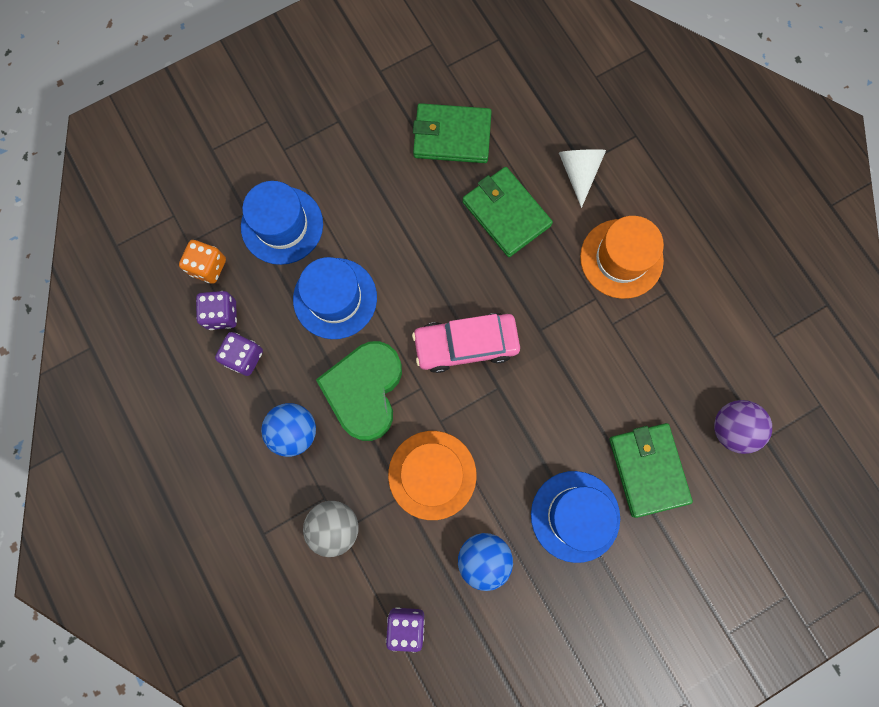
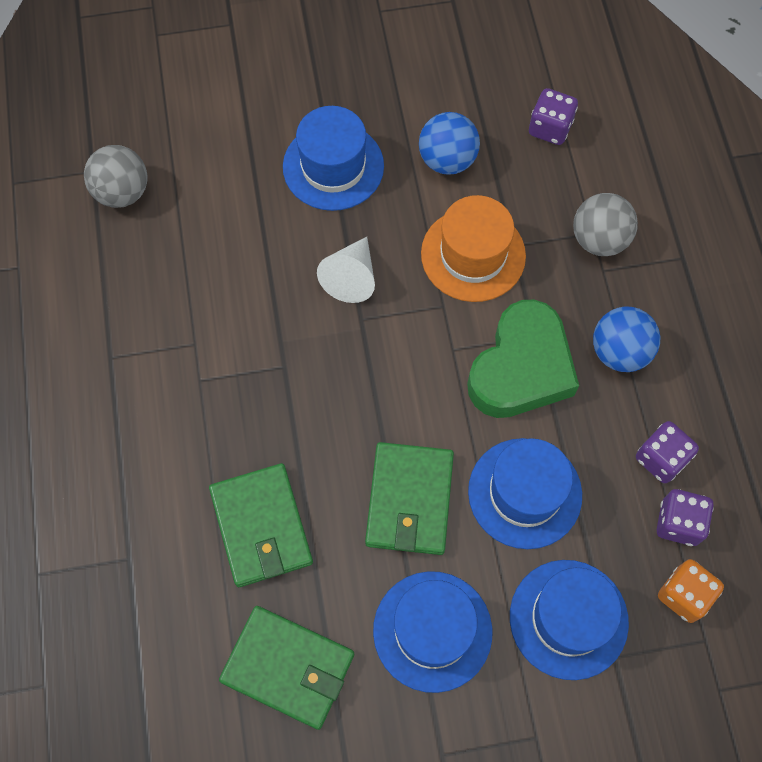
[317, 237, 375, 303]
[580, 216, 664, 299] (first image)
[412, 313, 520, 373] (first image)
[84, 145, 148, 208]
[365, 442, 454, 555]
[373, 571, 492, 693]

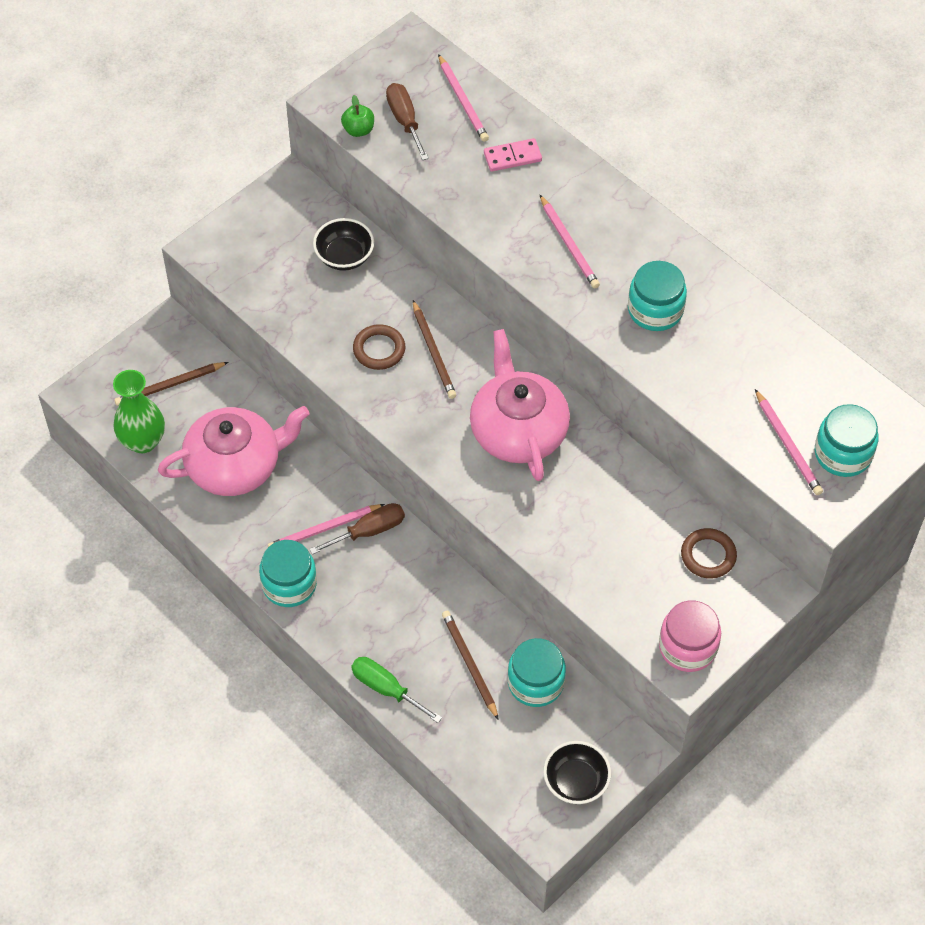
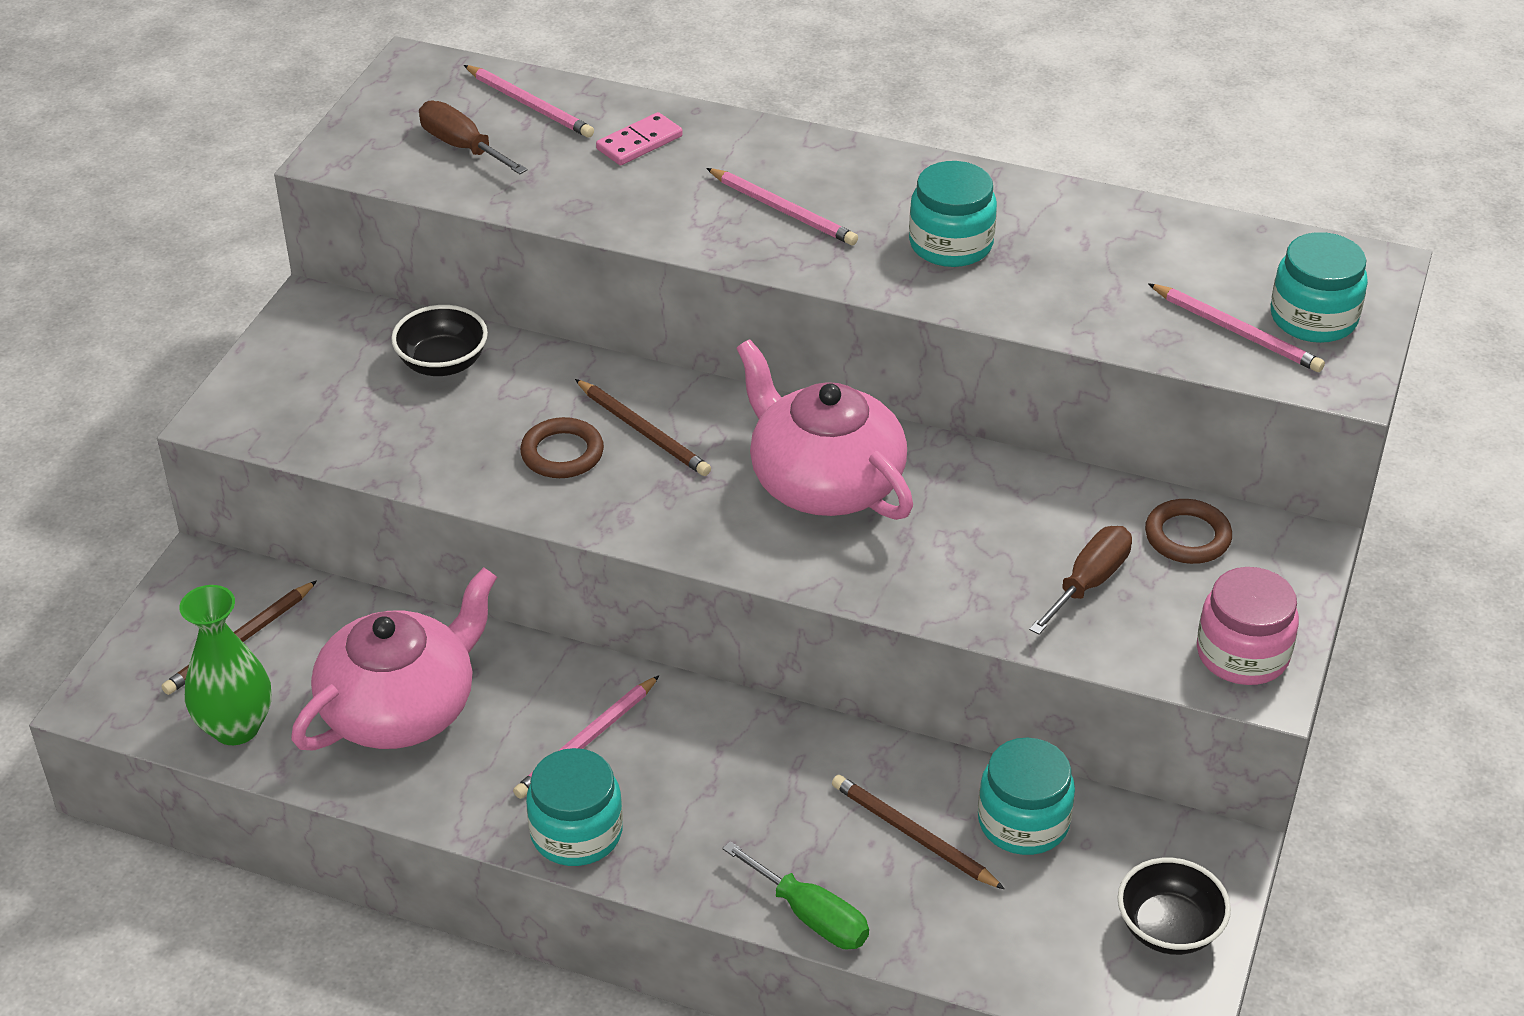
[341, 95, 374, 137] (first image)
[1029, 526, 1132, 635]
[722, 841, 869, 950]

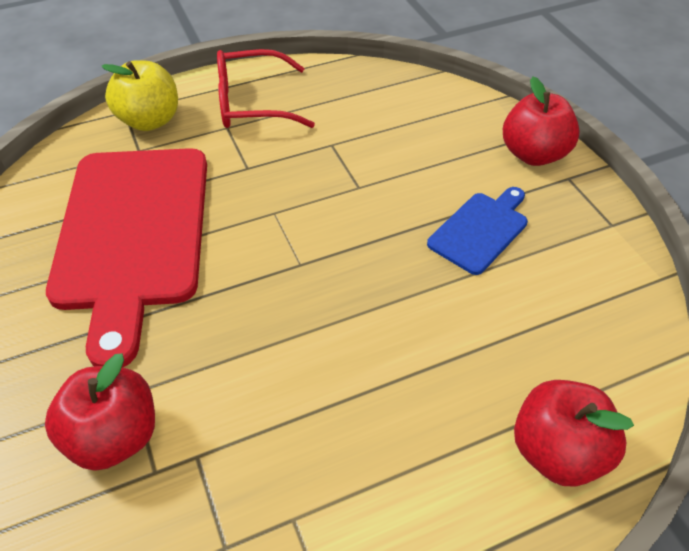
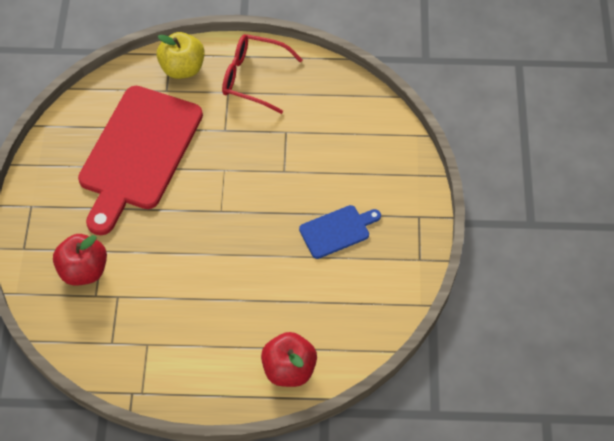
[503, 76, 580, 166] (first image)

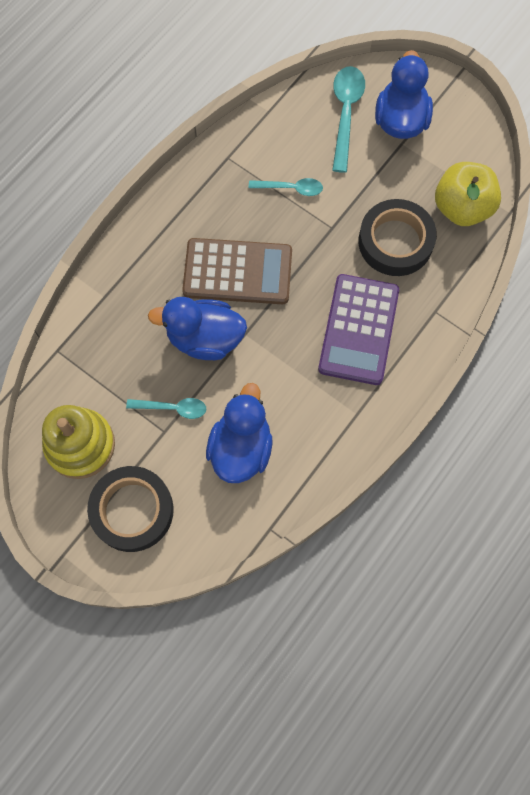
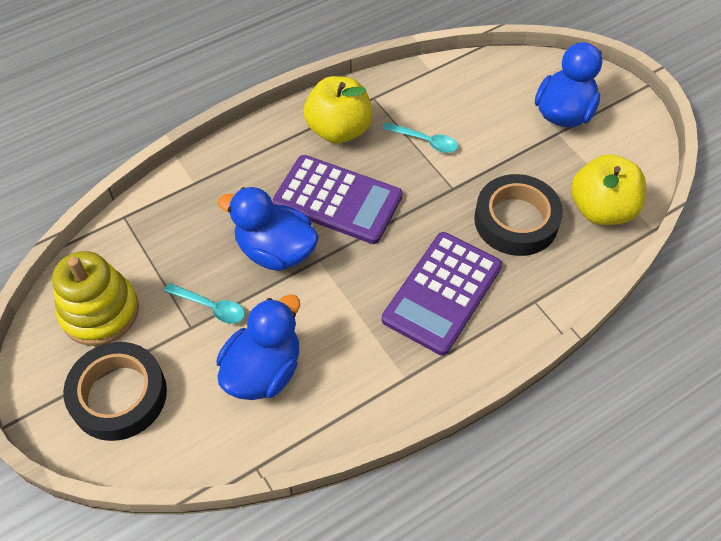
[332, 66, 365, 173] (first image)
[273, 155, 403, 244]
[304, 76, 373, 144]

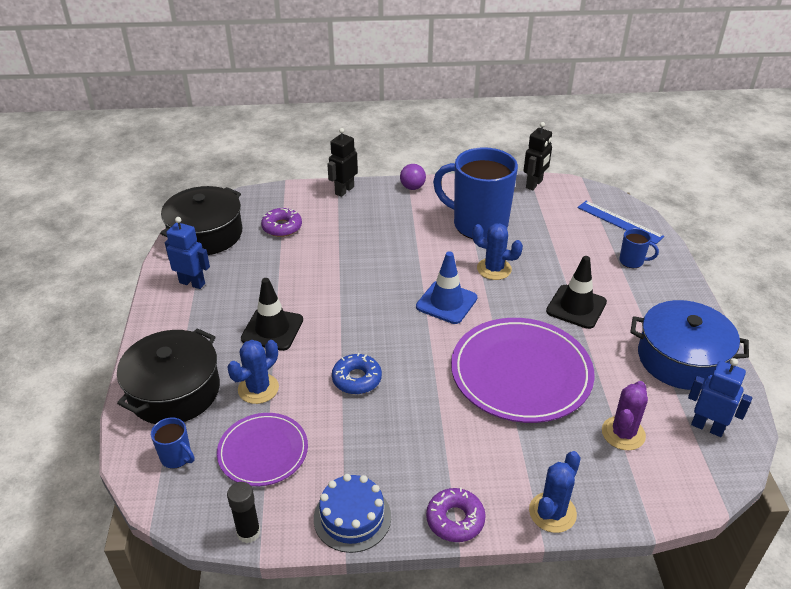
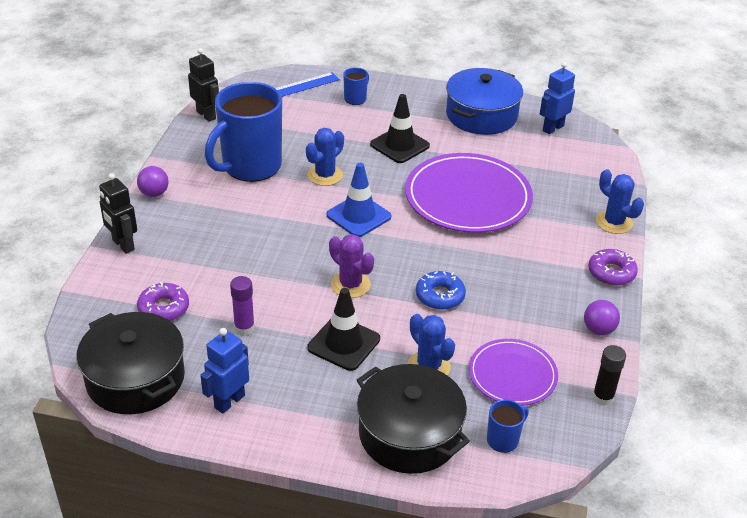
[329, 234, 374, 298]
[584, 300, 620, 335]
[230, 276, 255, 335]

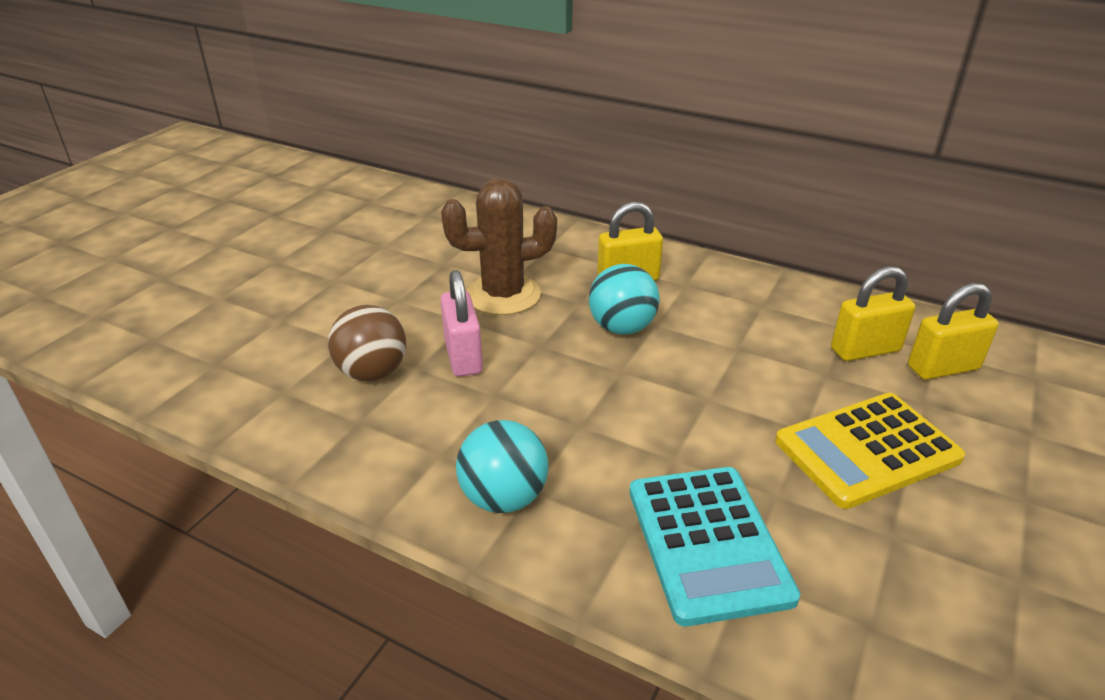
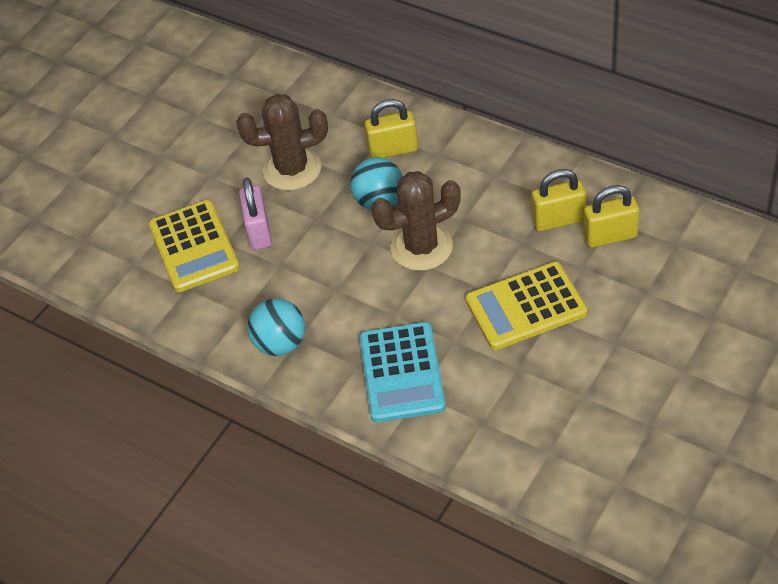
[149, 200, 240, 292]
[371, 171, 461, 271]

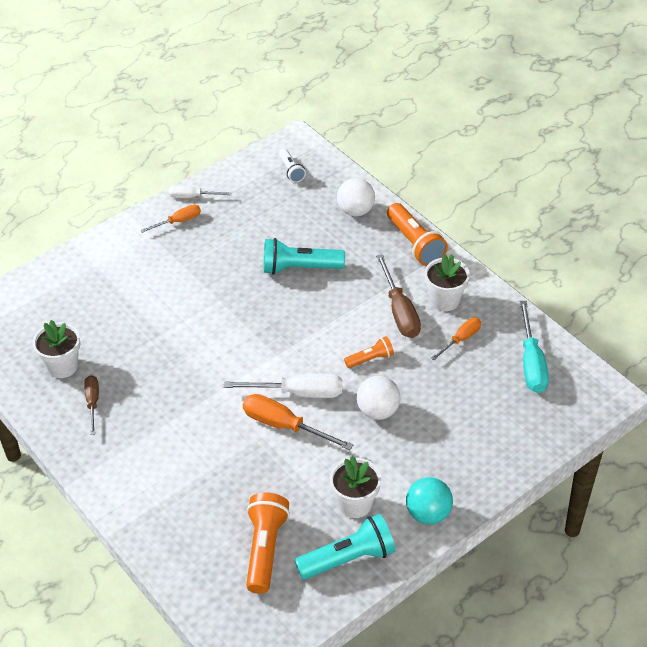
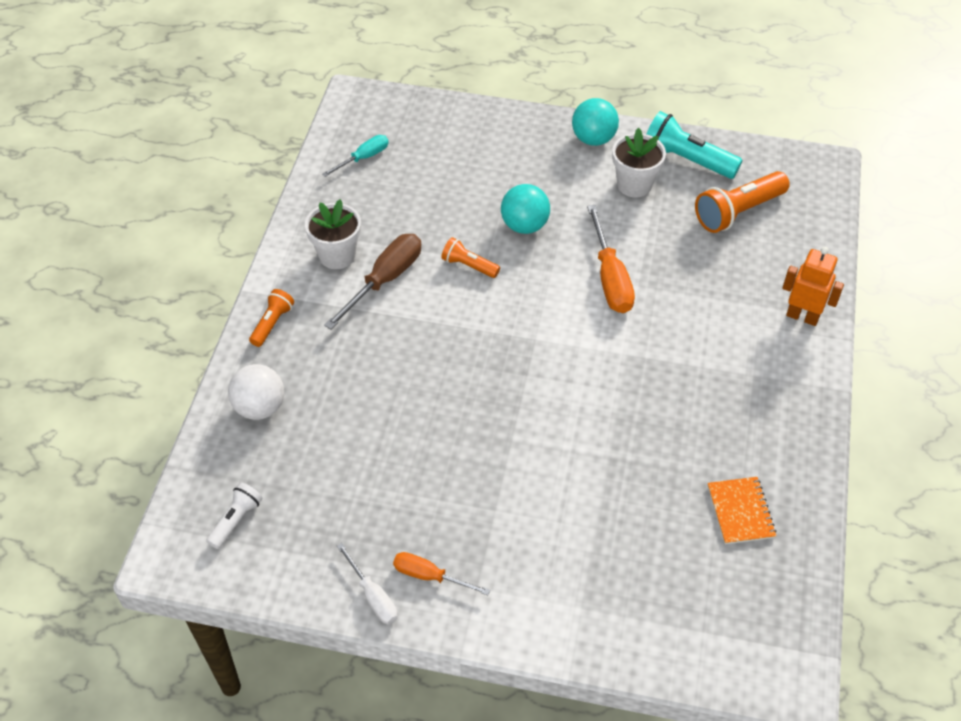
[249, 289, 294, 347]
[264, 238, 345, 275] (first image)
[322, 135, 389, 177]
[431, 318, 481, 360] (first image)
[708, 477, 777, 544]
[224, 373, 342, 398] (first image)
[84, 375, 99, 435] (first image)
[501, 184, 550, 234]
[782, 247, 844, 326]

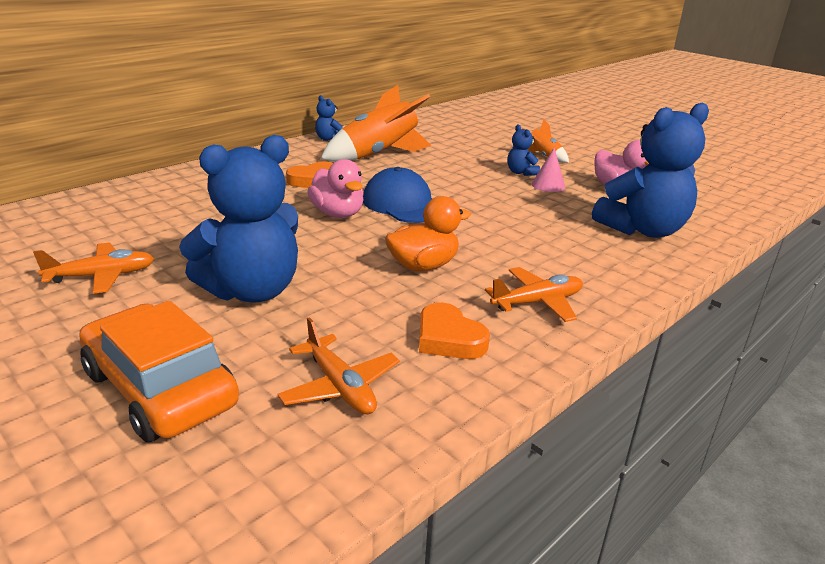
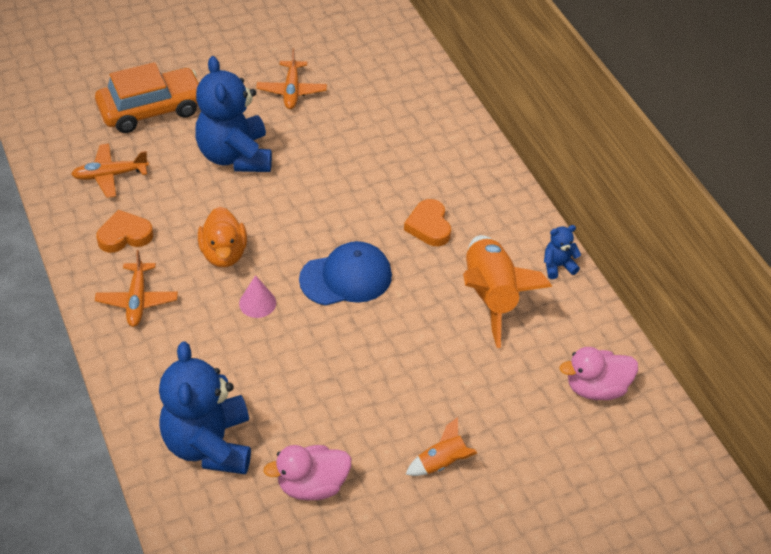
[507, 124, 540, 176] (first image)
[239, 275, 276, 318]
[560, 347, 638, 400]

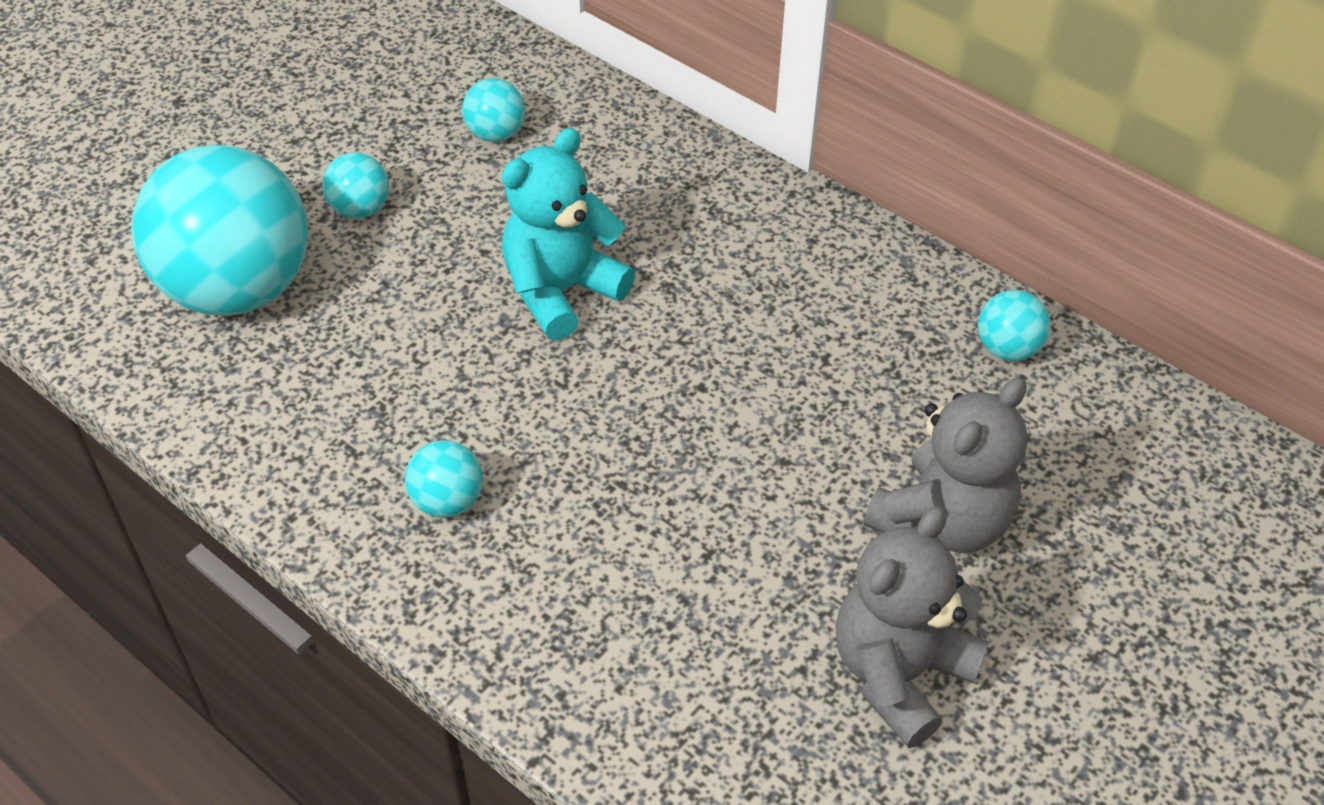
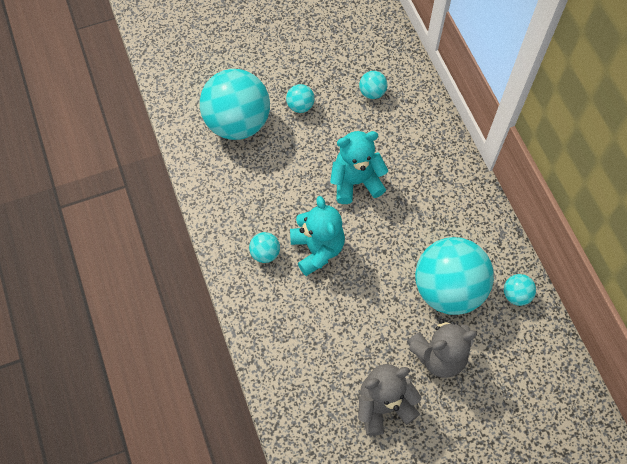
[290, 196, 345, 276]
[415, 237, 494, 315]

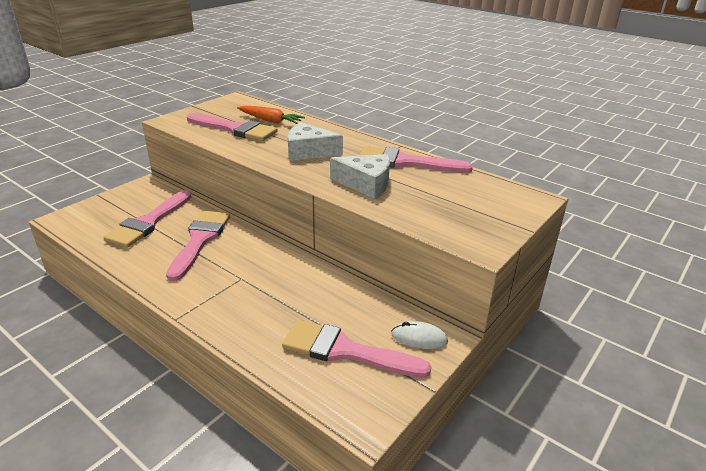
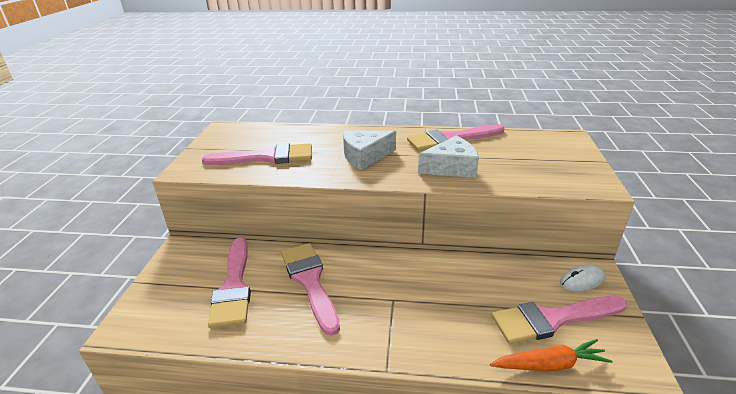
[490, 339, 612, 371]

